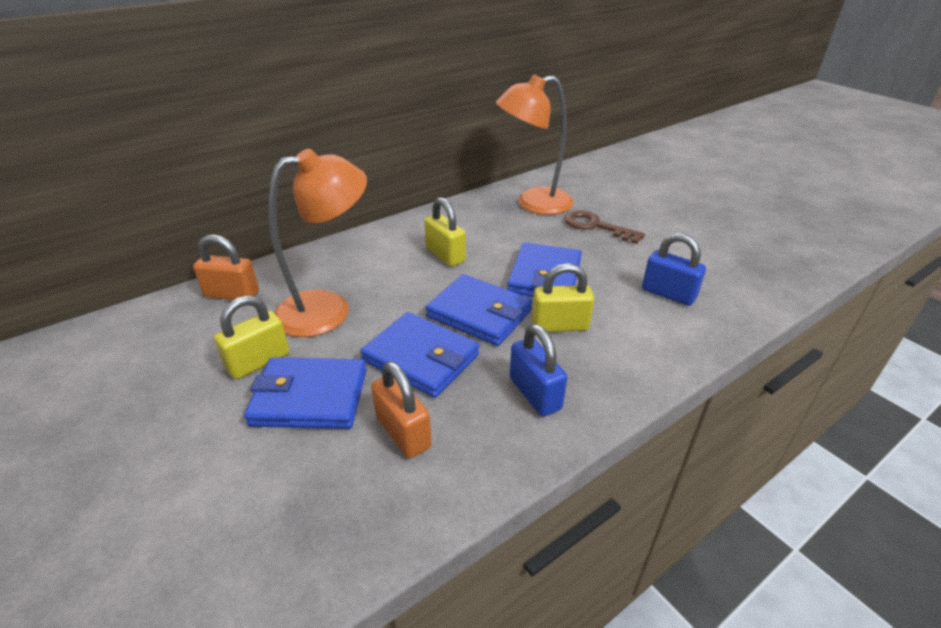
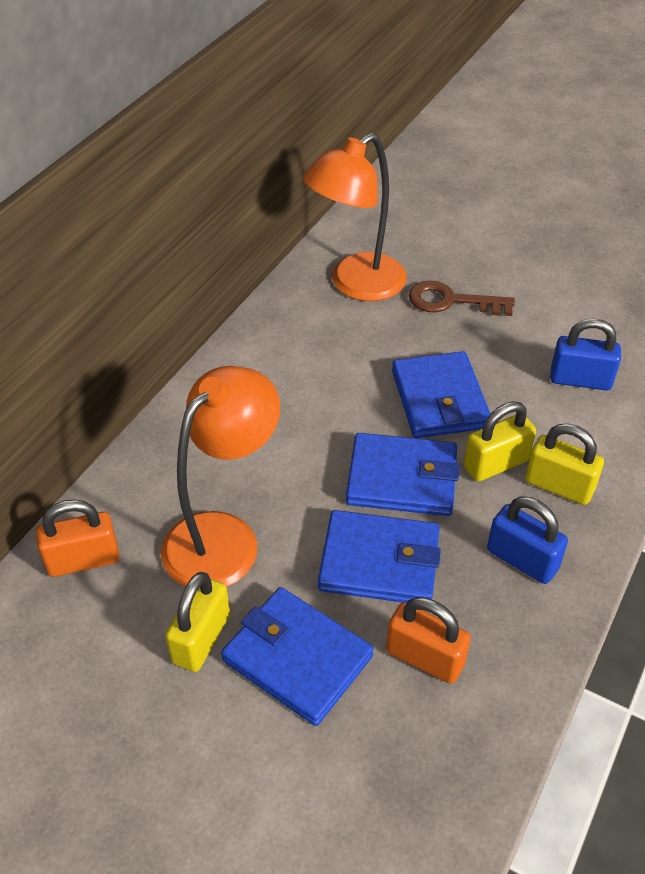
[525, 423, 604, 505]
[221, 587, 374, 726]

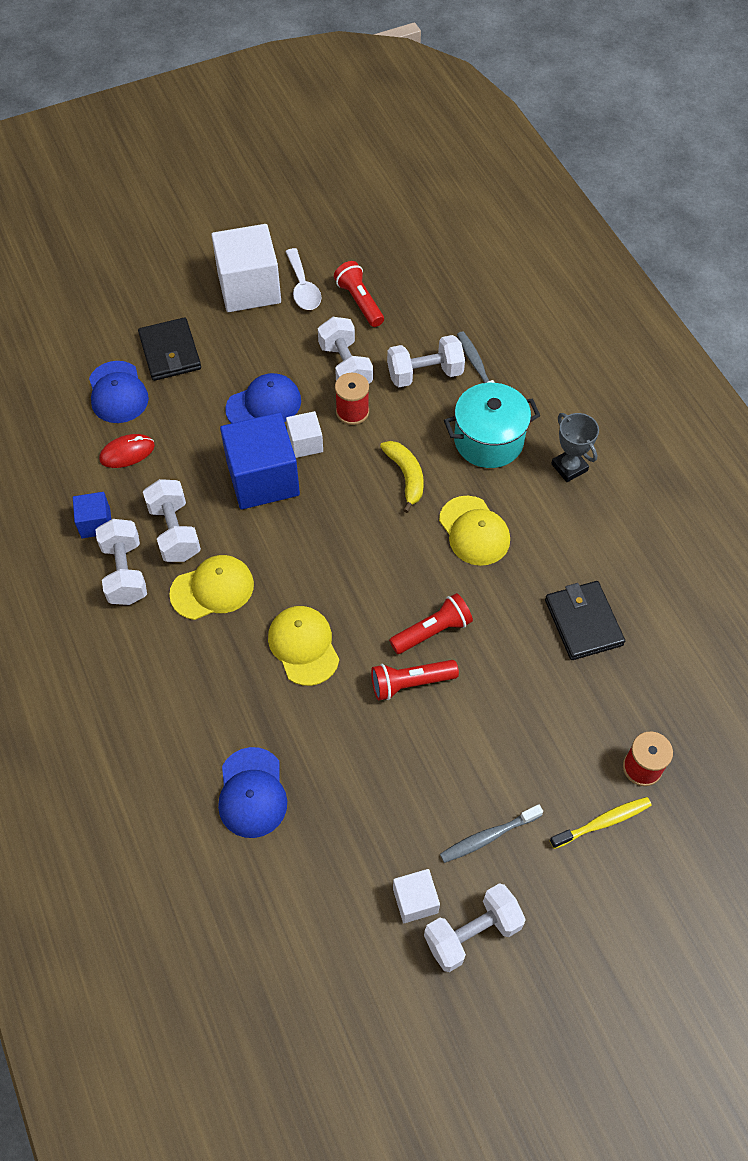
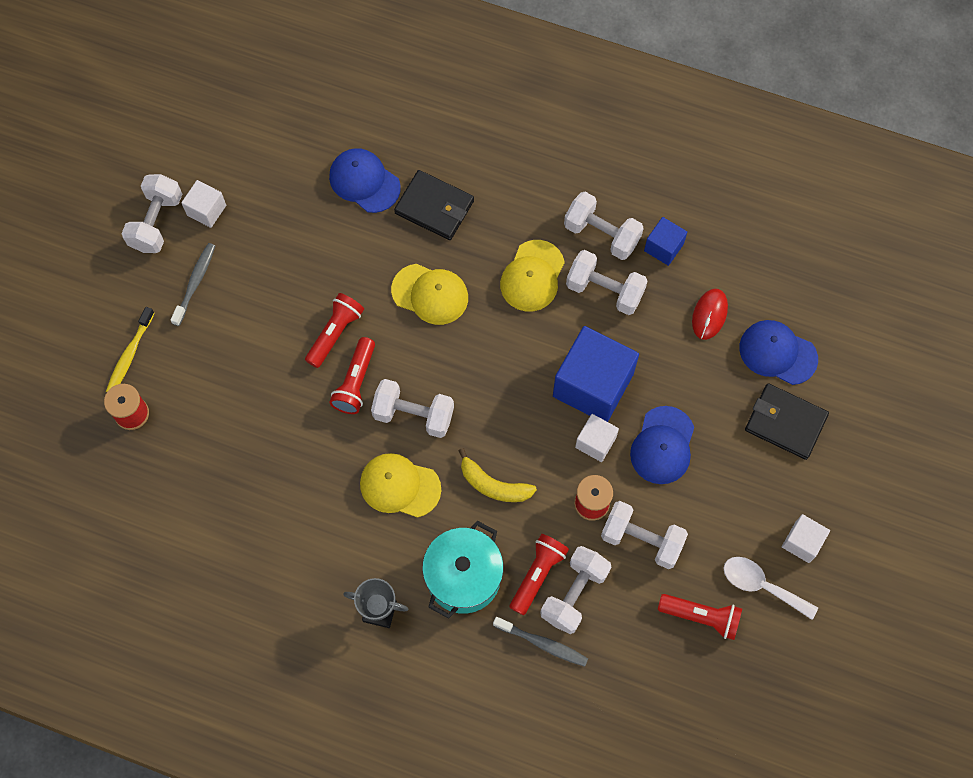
[782, 514, 830, 563]
[394, 170, 474, 240]
[371, 379, 454, 438]
[509, 534, 569, 615]

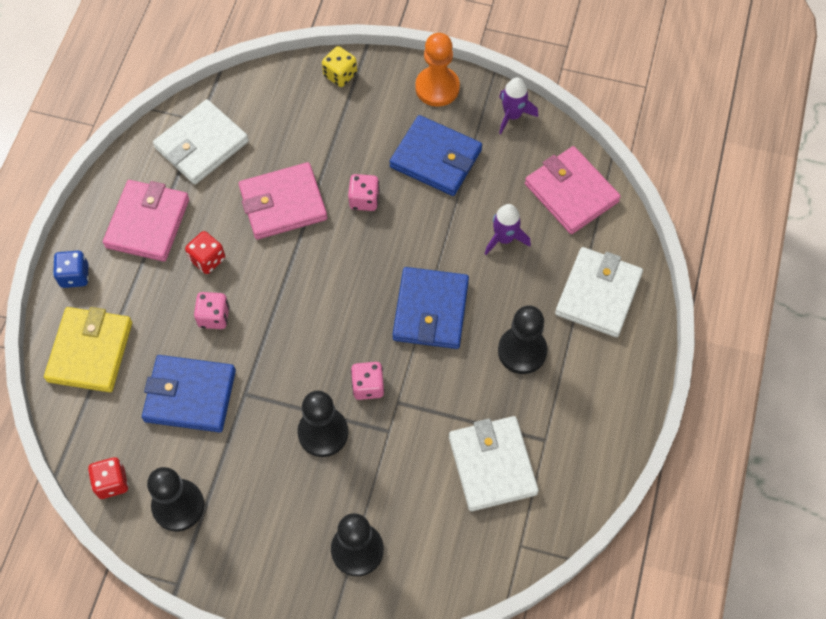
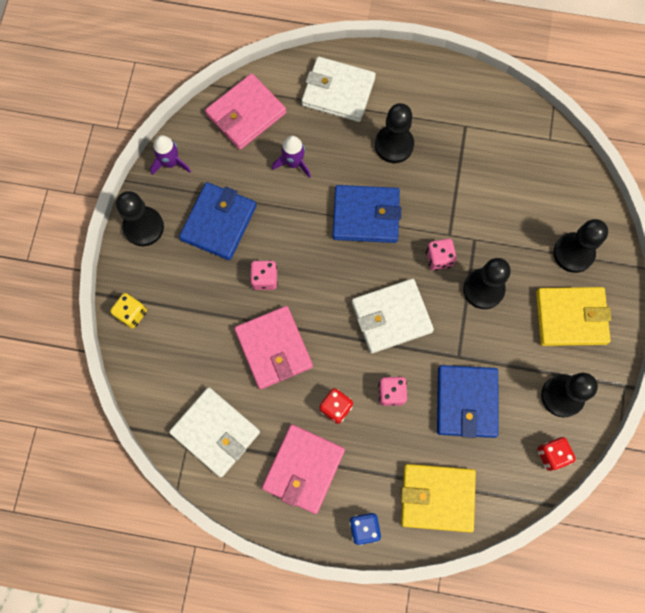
[116, 191, 164, 246]
[262, 424, 345, 514]
[352, 279, 434, 353]
[536, 287, 612, 346]

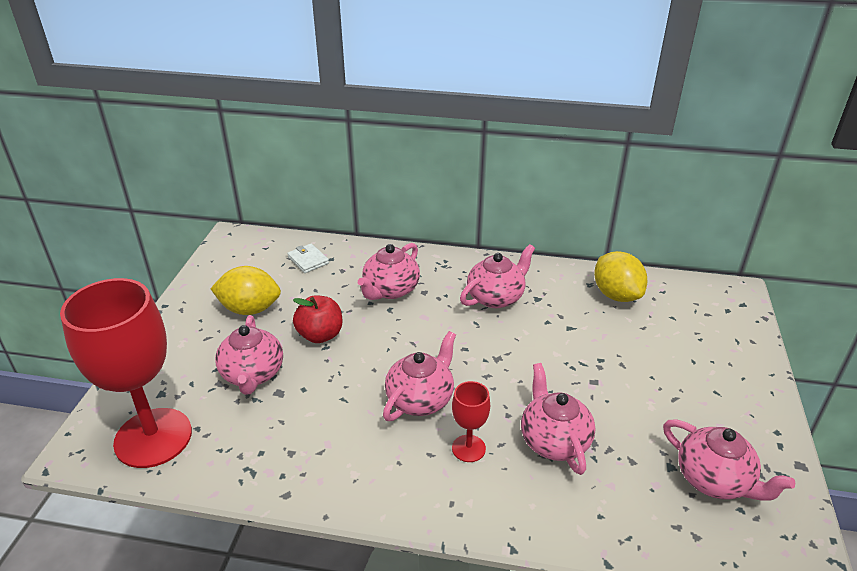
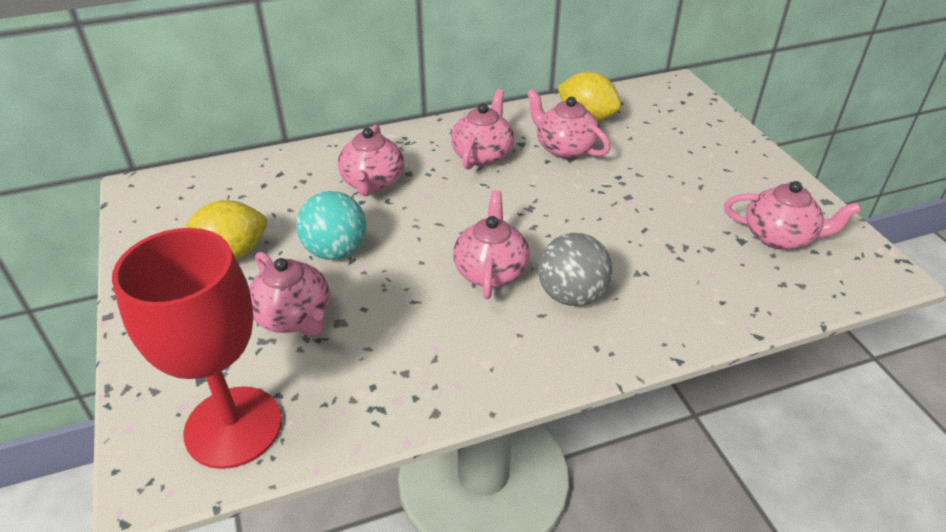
[287, 244, 329, 273] (first image)
[296, 191, 366, 260]
[527, 89, 610, 159]
[538, 233, 612, 306]

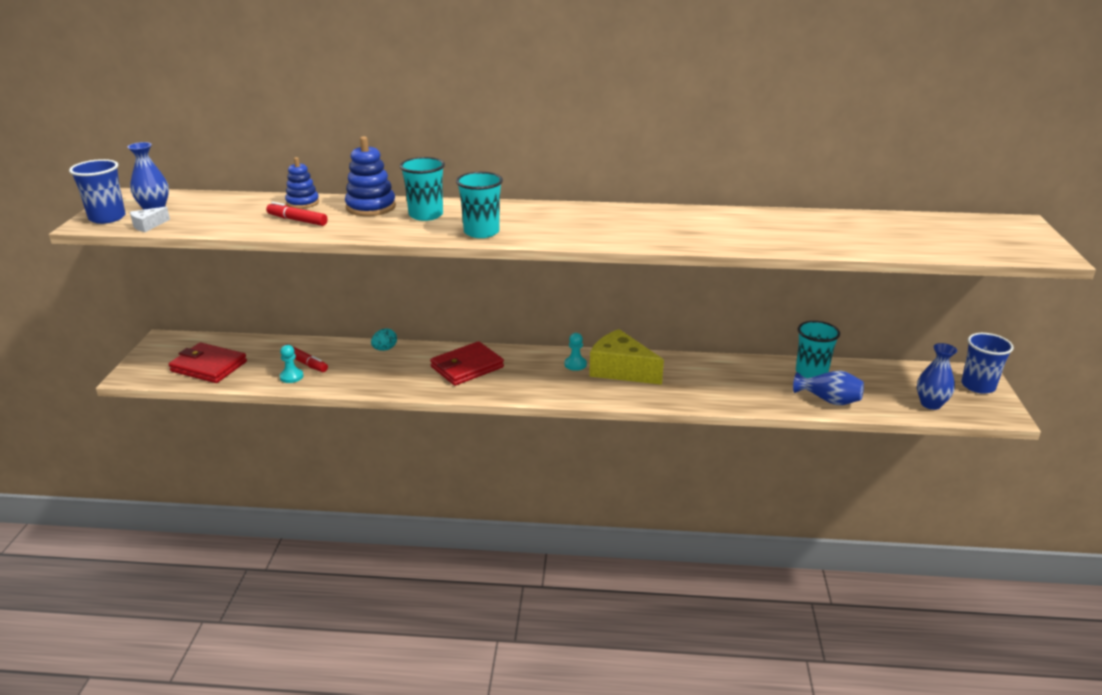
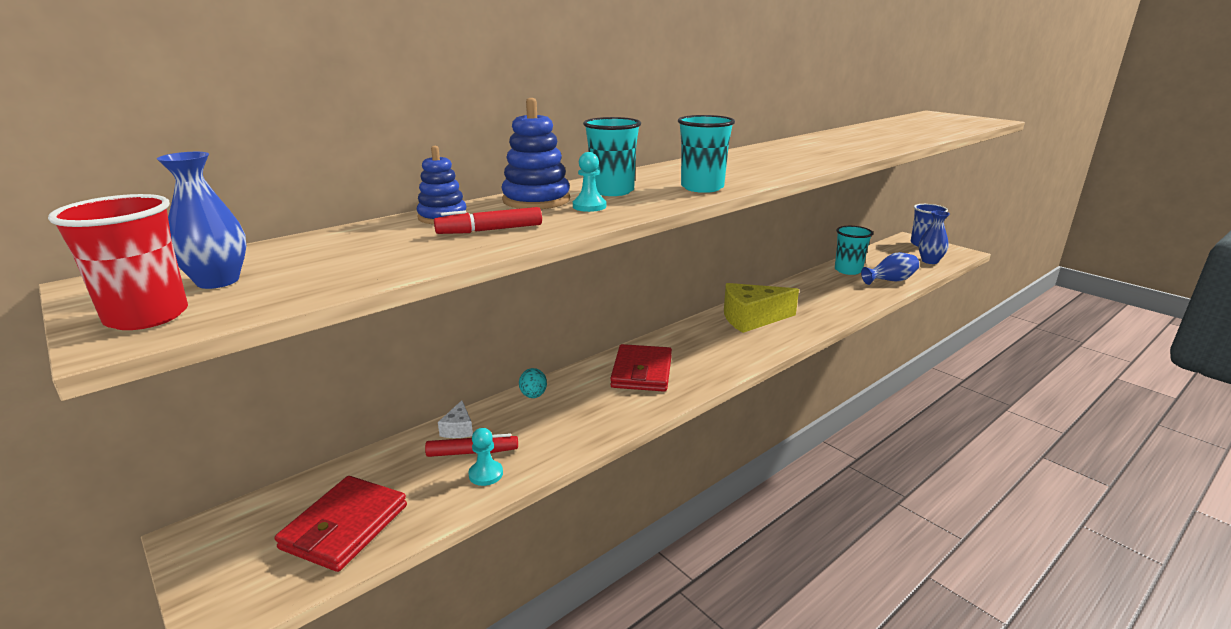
[48, 194, 188, 330]
[438, 400, 473, 438]
[573, 152, 606, 212]
[275, 476, 407, 572]

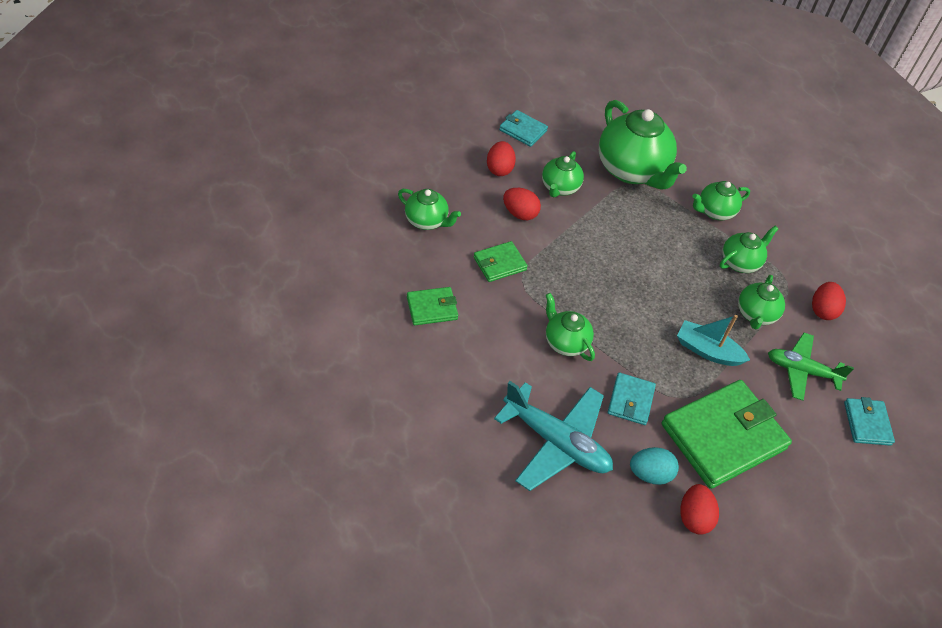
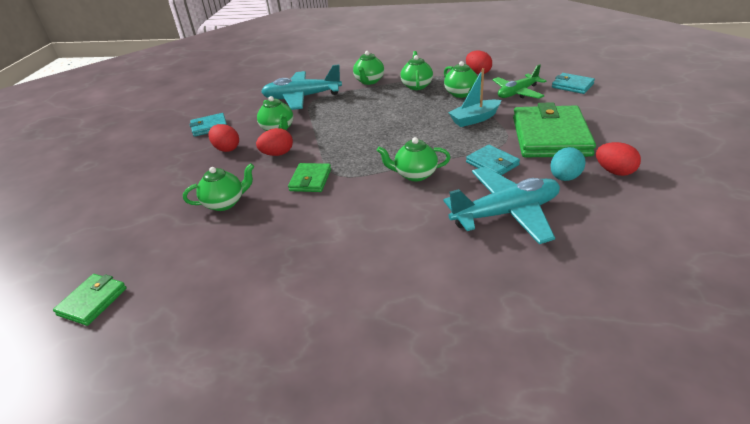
[261, 64, 342, 110]
[53, 274, 127, 326]

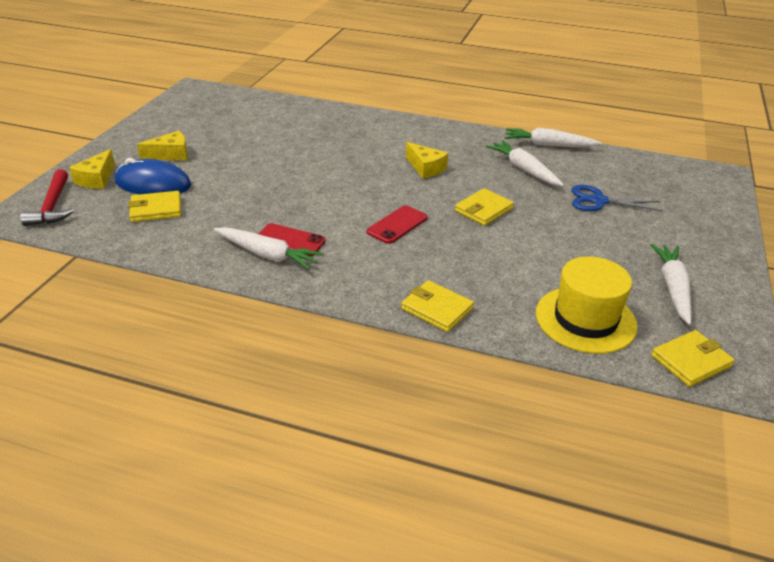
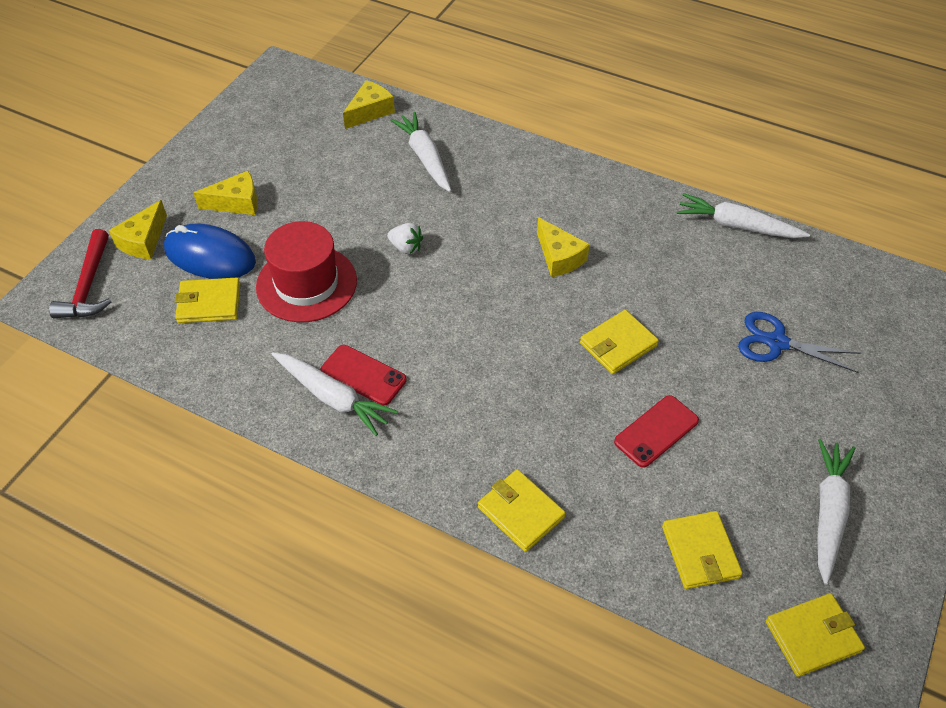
[390, 112, 451, 192]
[614, 395, 699, 468]
[662, 511, 743, 589]
[343, 80, 395, 129]
[256, 221, 357, 322]
[387, 223, 423, 254]

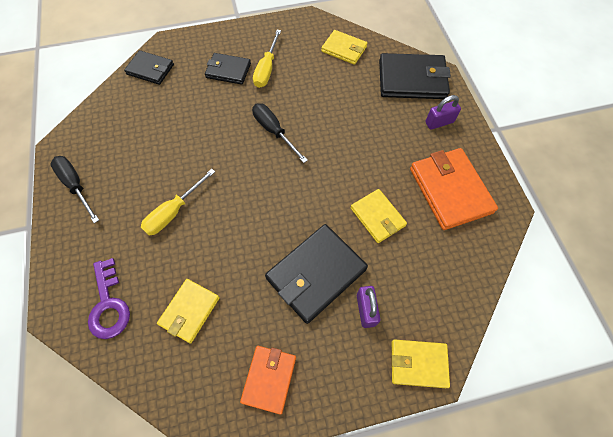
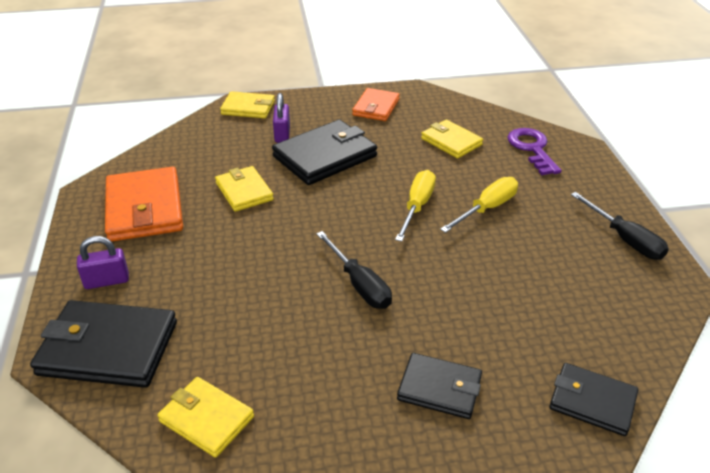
[395, 170, 436, 242]
[421, 120, 483, 159]

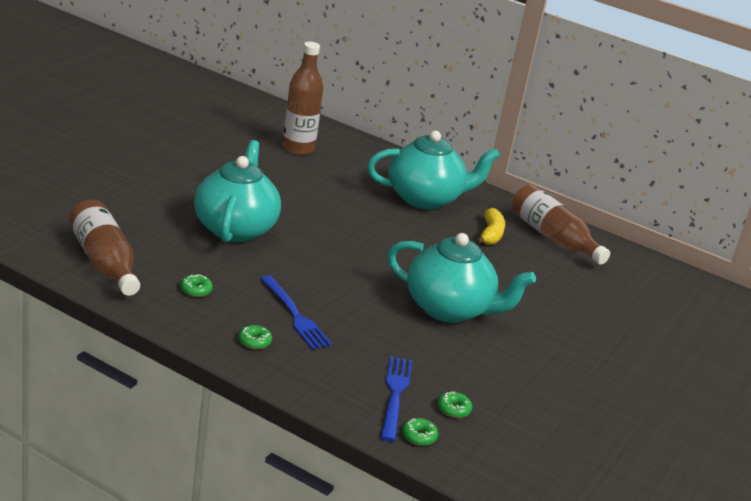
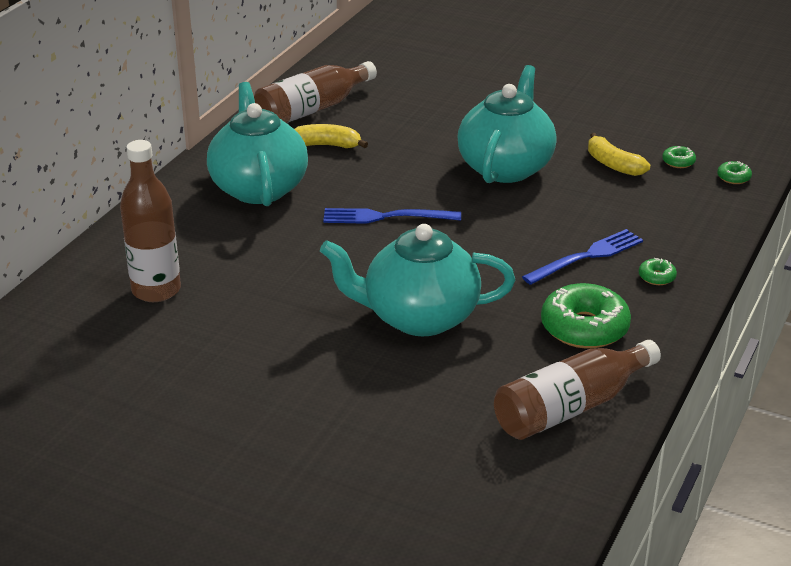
[541, 283, 631, 349]
[323, 208, 461, 224]
[588, 133, 650, 176]

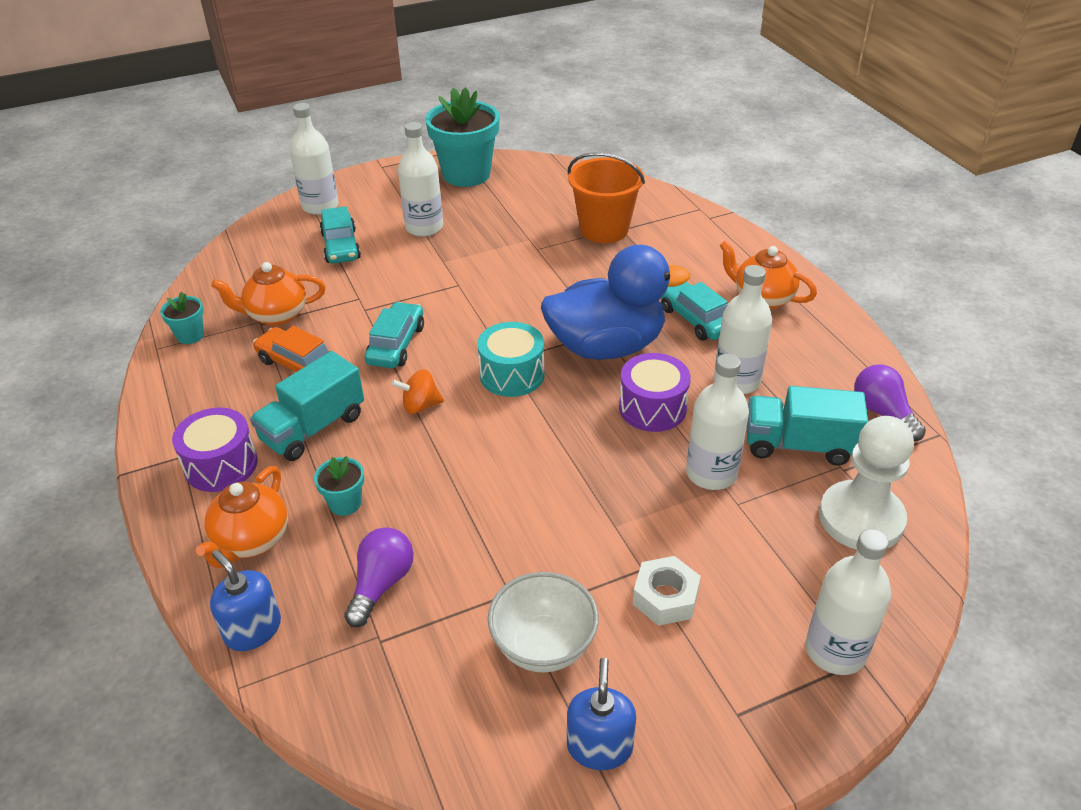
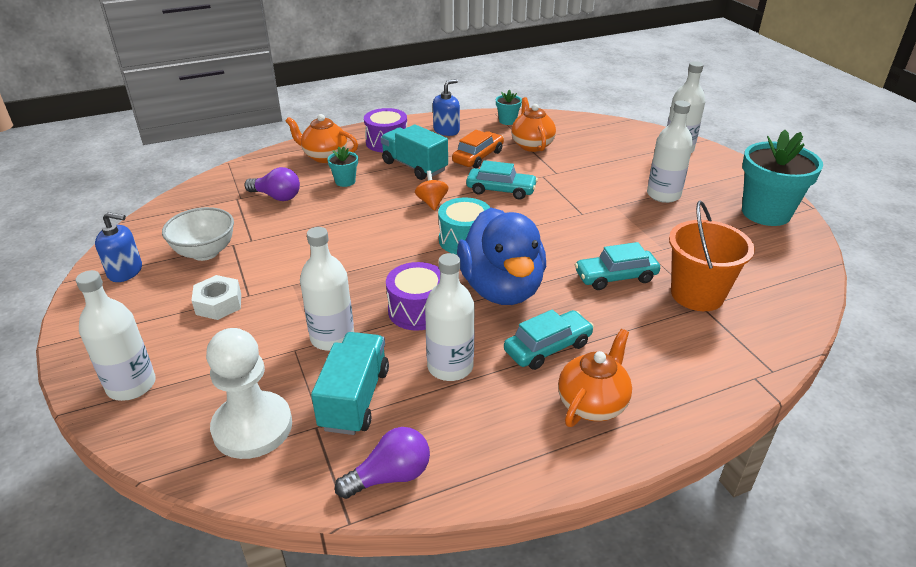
[575, 242, 660, 290]
[433, 79, 460, 136]

